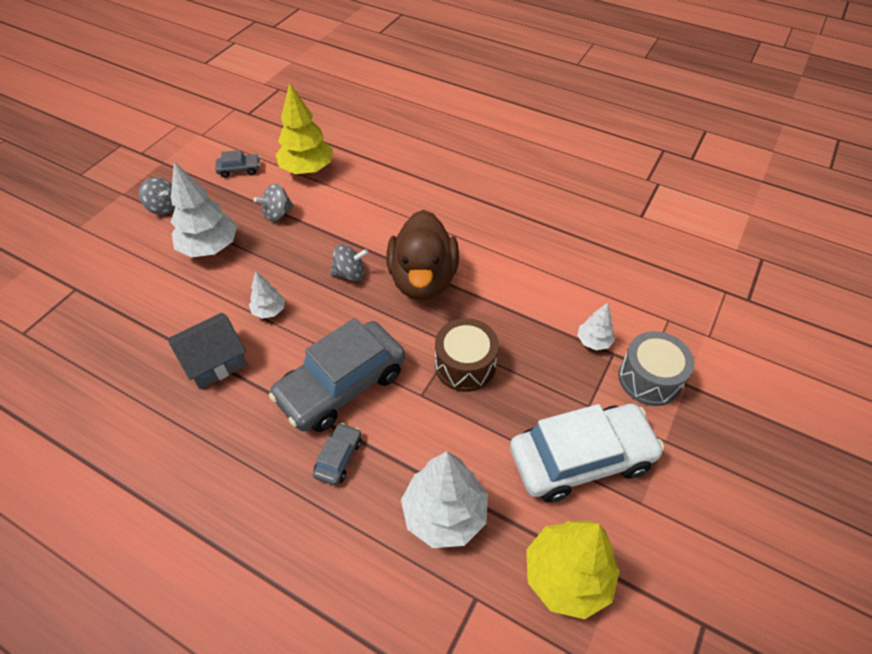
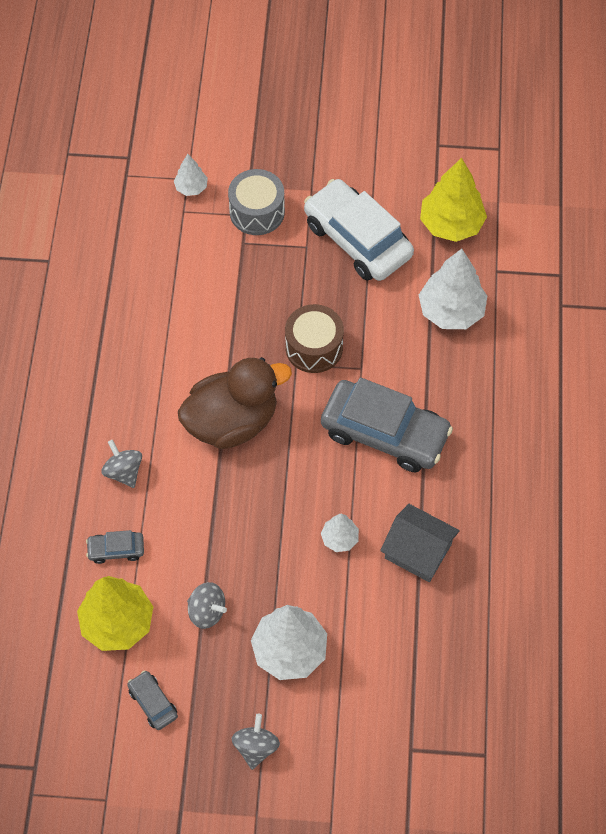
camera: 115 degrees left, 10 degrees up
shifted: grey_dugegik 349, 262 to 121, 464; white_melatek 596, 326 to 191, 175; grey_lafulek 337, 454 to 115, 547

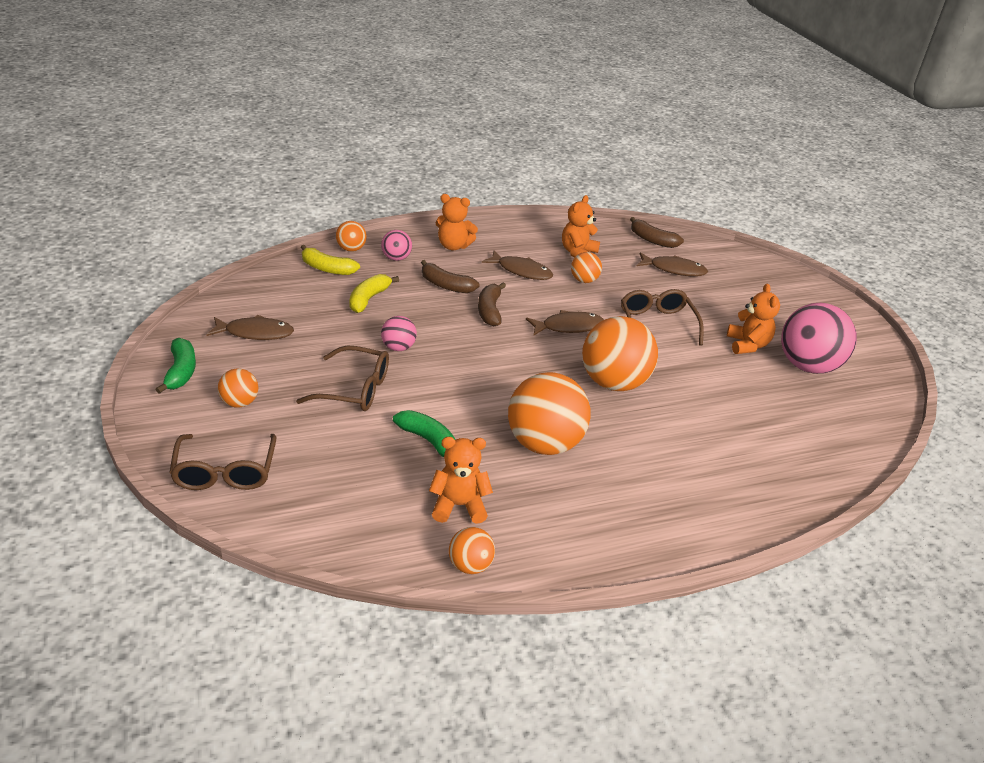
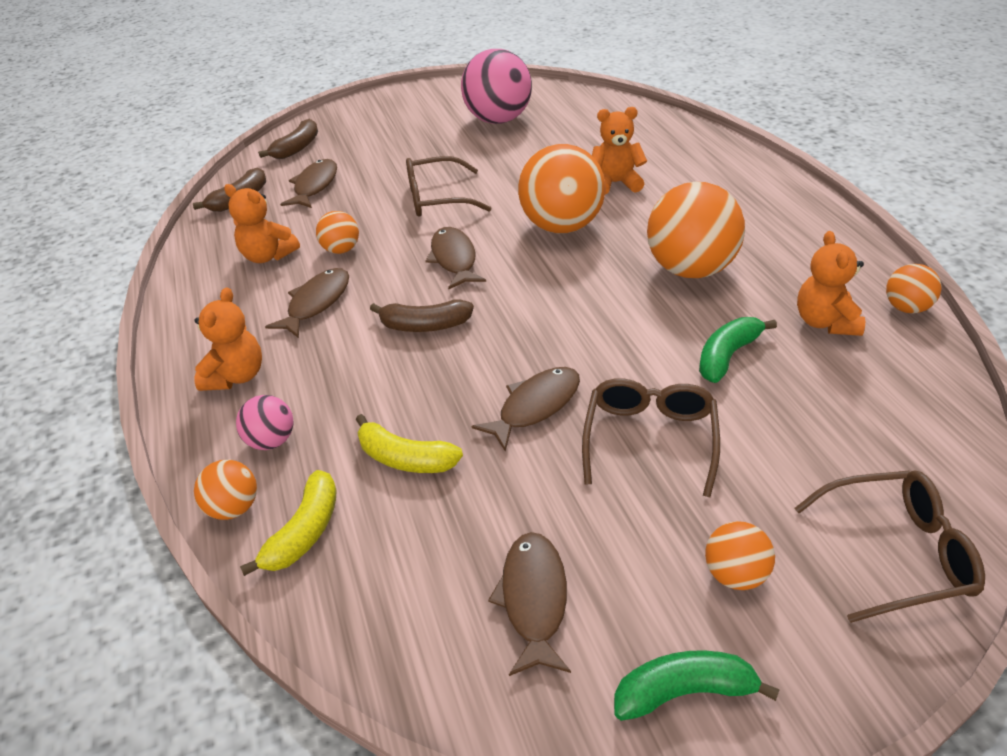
camera: 85 degrees left, 5 degrees up
shifted: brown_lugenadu 450, 276 to 288, 139; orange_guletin 753, 318 to 619, 151
swapped: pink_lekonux 399, 333 to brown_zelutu 526, 409

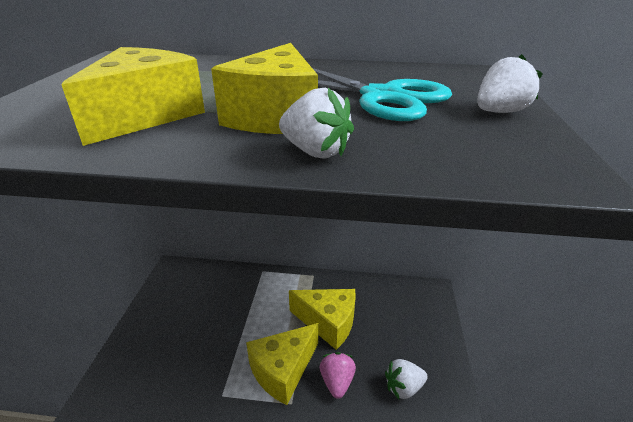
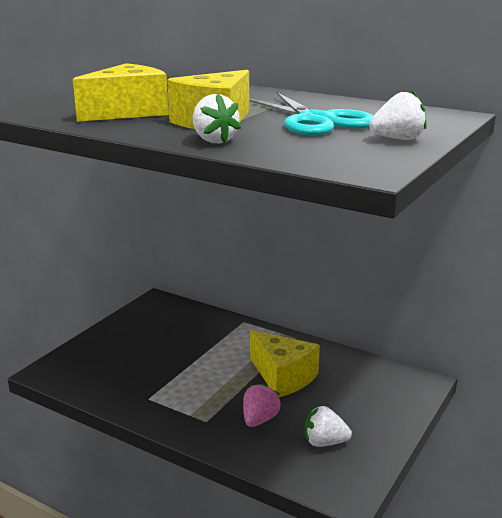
camera: 25 degrees right, 10 degrees down
gone: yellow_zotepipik 282, 364

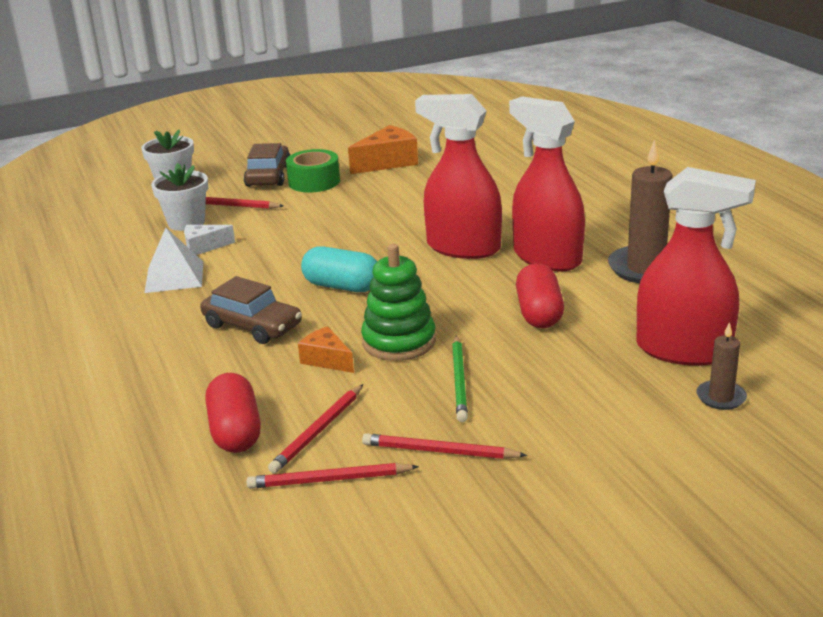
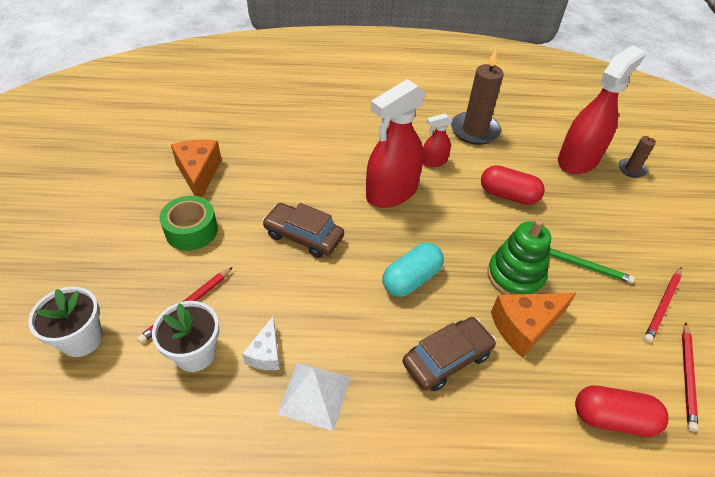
camera: 70 degrees left, 20 degrees up
gone: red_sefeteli 315, 428
shifted: brown_lafulek 267, 165 to 303, 230
scaled: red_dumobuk 547, 184 = 437, 140 x0.48; orange_zotepipik 326, 349 = 533, 325 x1.66

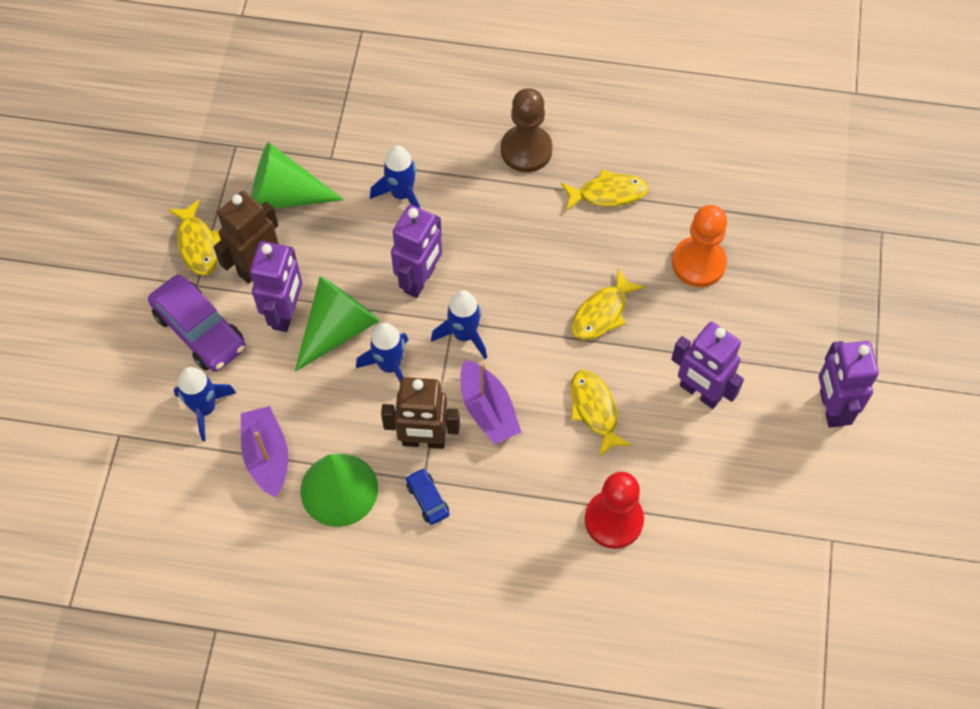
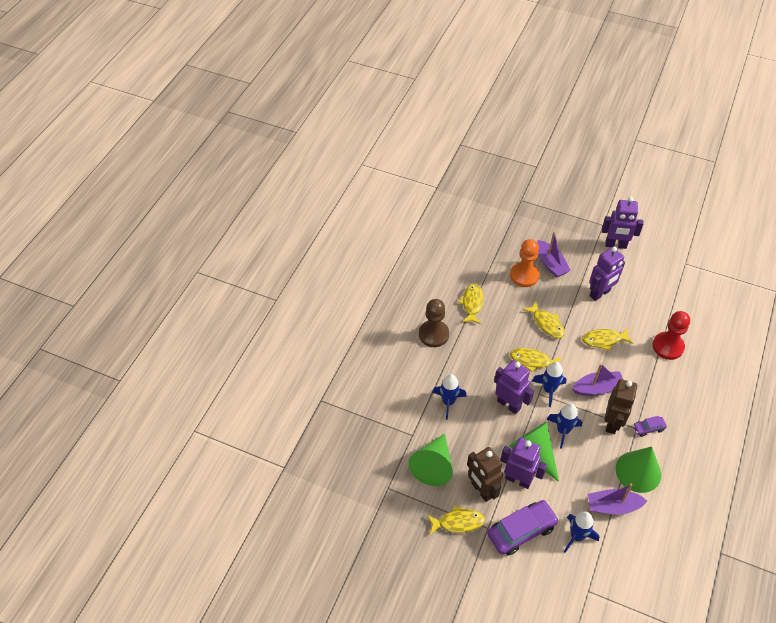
camera: 75 degrees left, 10 degrees down
new: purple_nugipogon 554, 254; yellow_zelutu 536, 360
repainted: blue_lafulek 427, 496 to purple_lafulek 650, 426

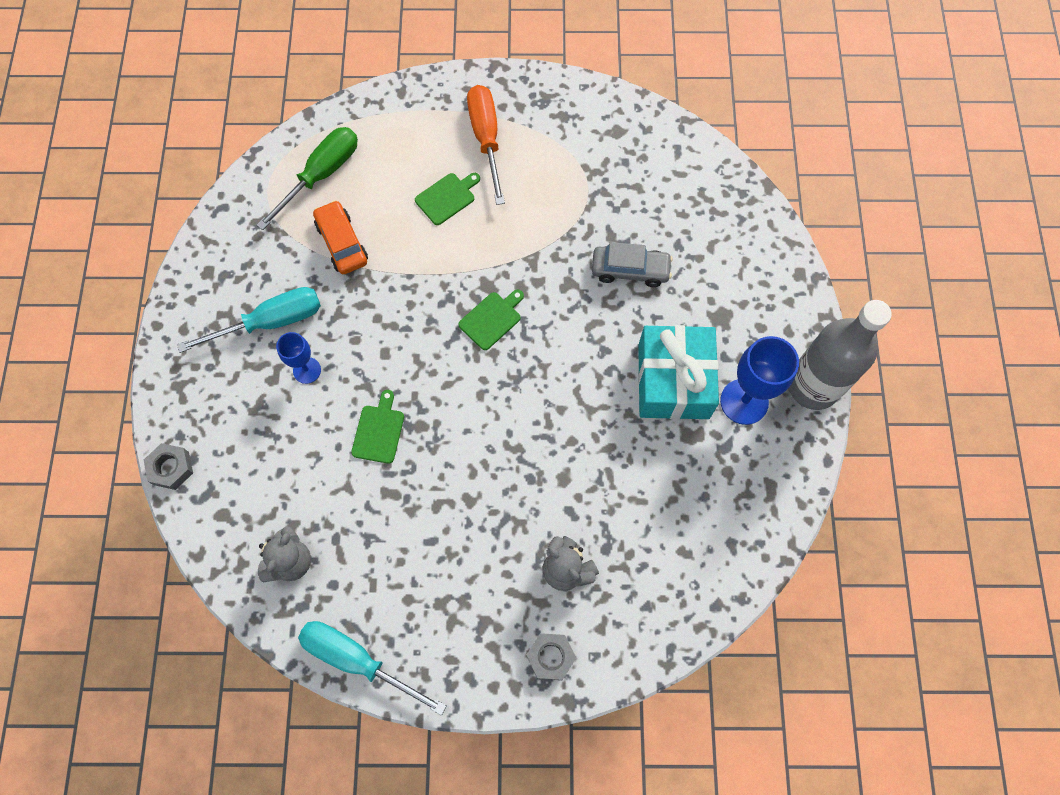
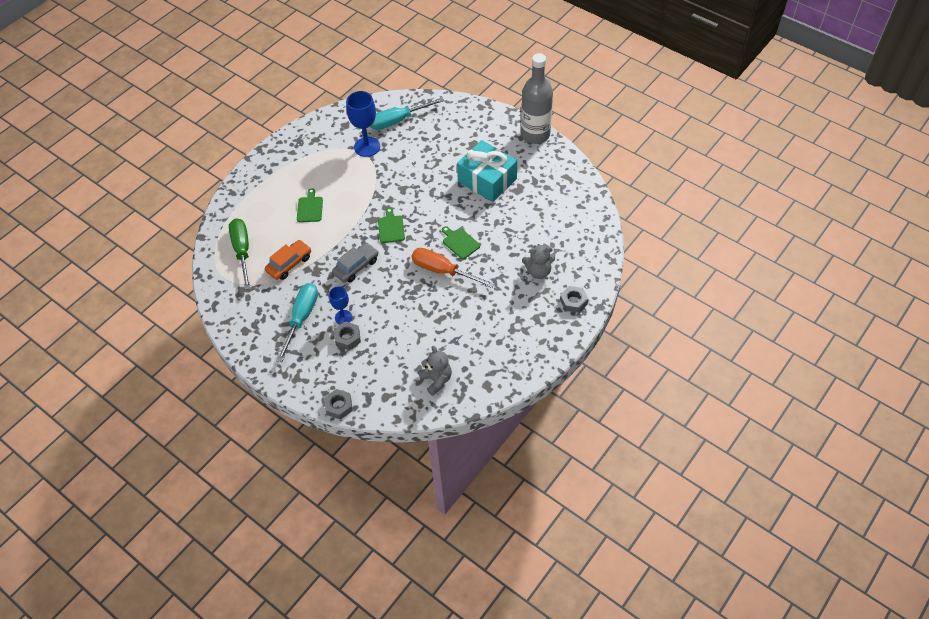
camera: 50 degrees left, 15 degrees down
new: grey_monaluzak 347, 335
shifted: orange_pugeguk 486, 145 to 453, 268; grey_lafulek 632, 264 to 355, 262; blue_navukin 759, 380 to 363, 124; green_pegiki 377, 427 to 461, 242; turquoise_pugeguk 372, 668 to 407, 114
rotated: orange_lafulek 340, 237 = 288, 260 120 degrees clockwise

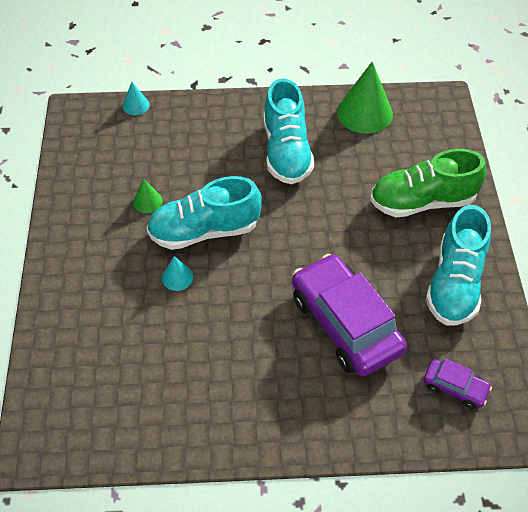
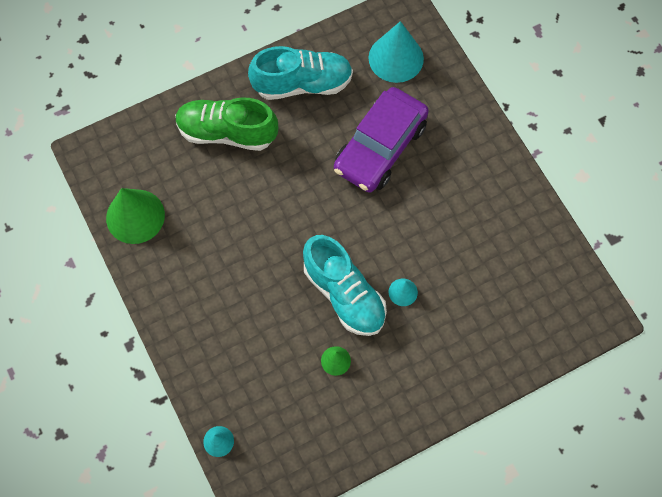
camera: 115 degrees left, 15 degrees up
gone: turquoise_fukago 289, 131
swapped: purple_lafulek 457, 384 to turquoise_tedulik 396, 52
rotated: green_fukago 428, 183 = 226, 124 135 degrees clockwise

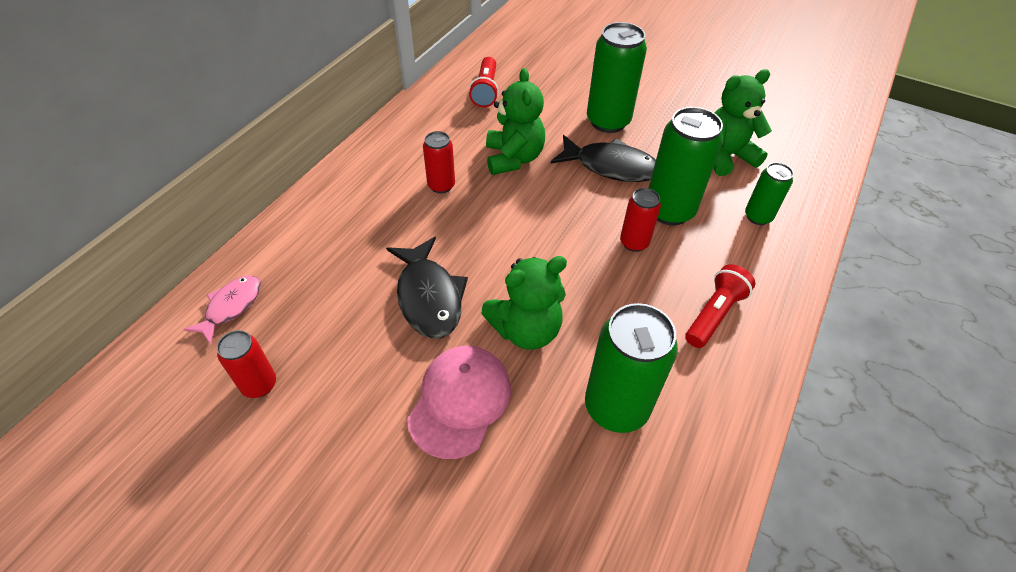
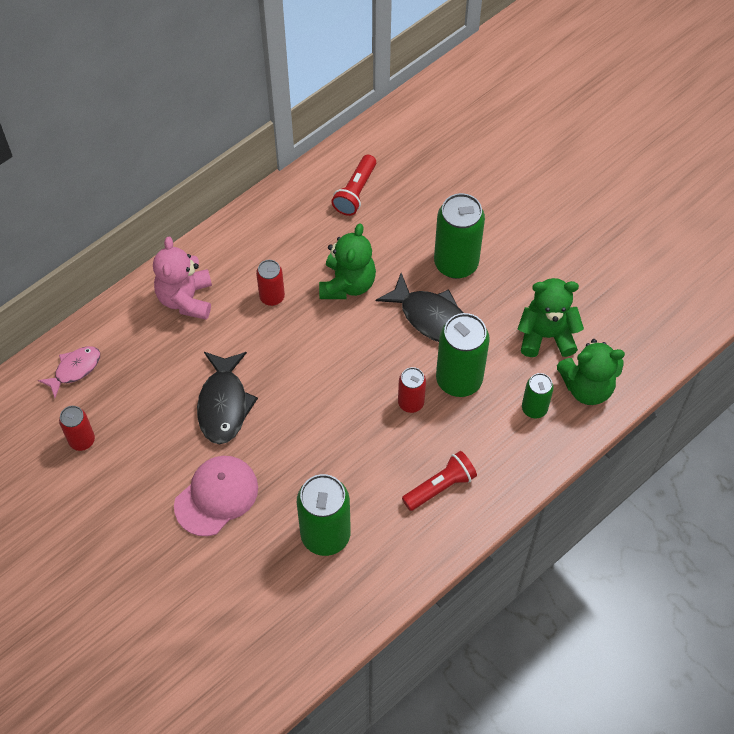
camera: 20 degrees right, 10 degrees up
new: pink_guletin 182, 278
shifted: green_guletin 524, 303 to 591, 372

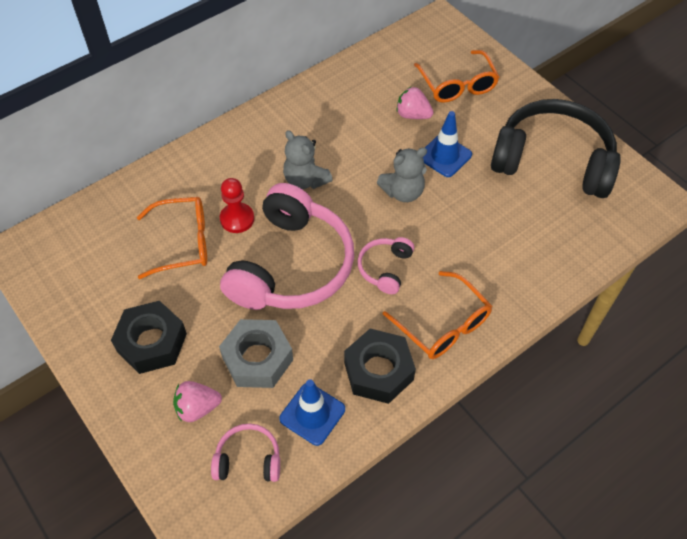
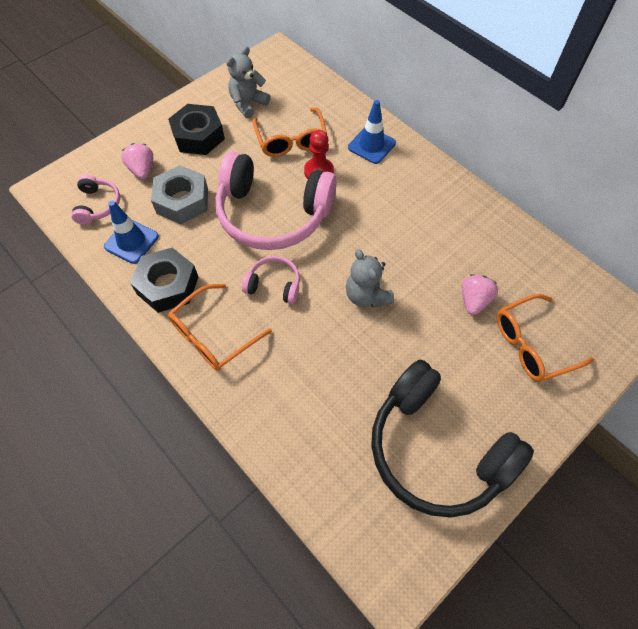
camera: 85 degrees right, 5 degrees up
shifted: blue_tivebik 447, 144 to 372, 132; grey_guletin 307, 159 to 248, 82
rotated: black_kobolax 556, 148 = 452, 438 120 degrees clockwise

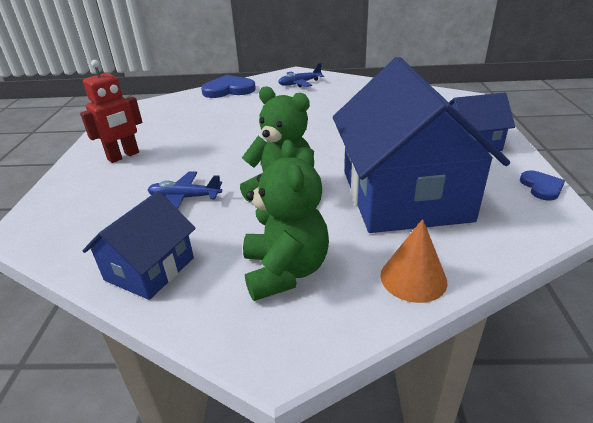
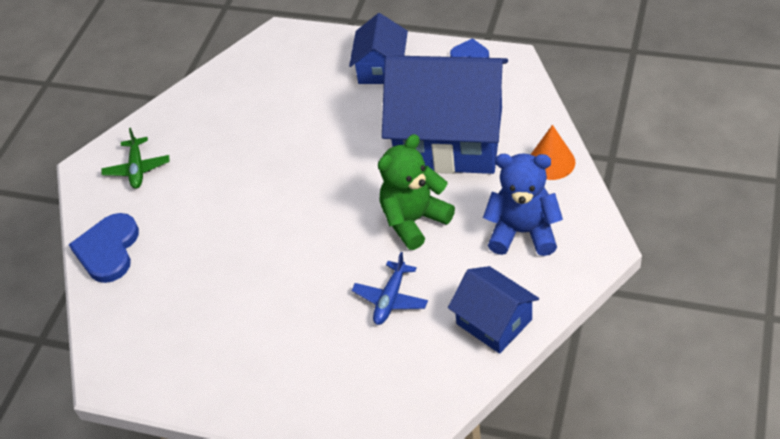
camera: 70 degrees left, 15 degrees up
gone: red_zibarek 111, 111
repainted: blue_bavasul 301, 75 to green_bavasul 135, 158; green_guletin 286, 220 to blue_guletin 523, 204

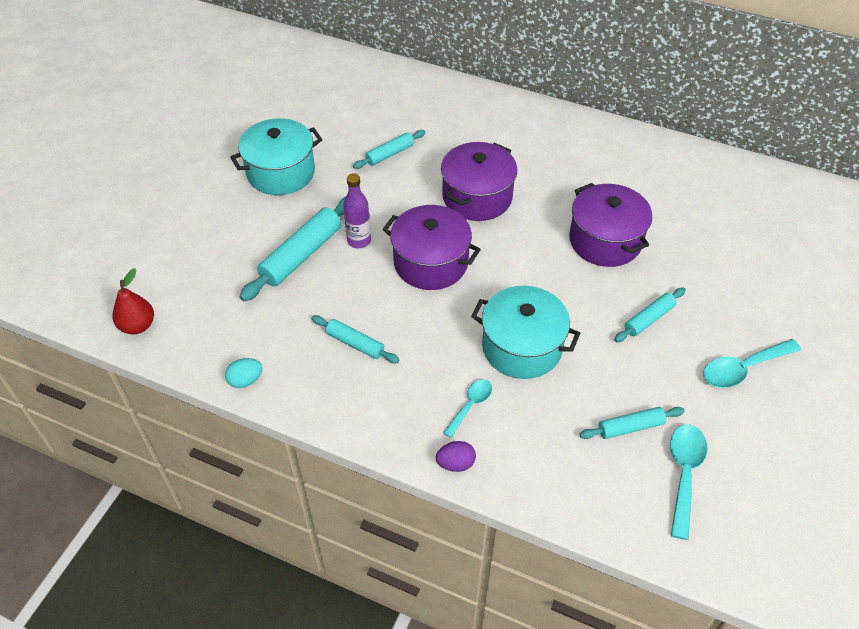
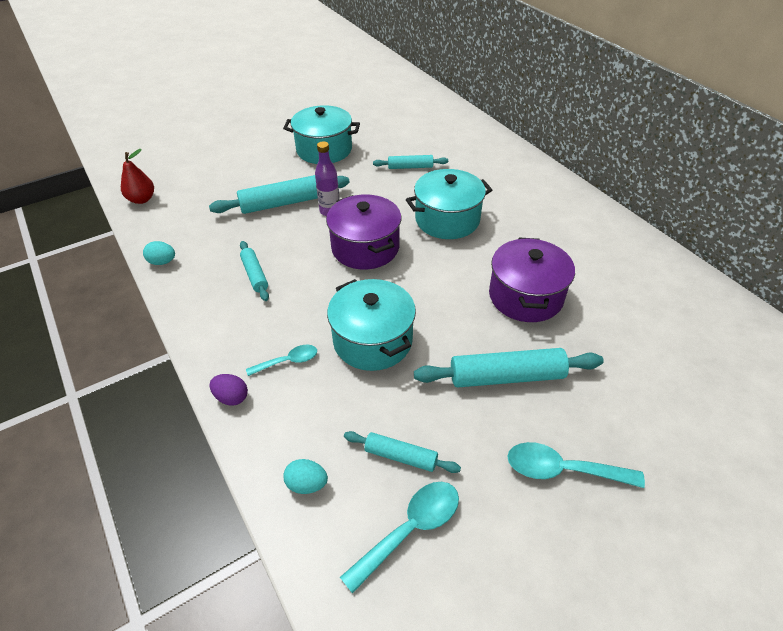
camera: 35 degrees right, 5 degrees down
new: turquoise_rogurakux 305, 476
repainted: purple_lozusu 479, 181 to turquoise_lozusu 449, 204
scaled: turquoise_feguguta 650, 314 = 509, 367 x1.73

